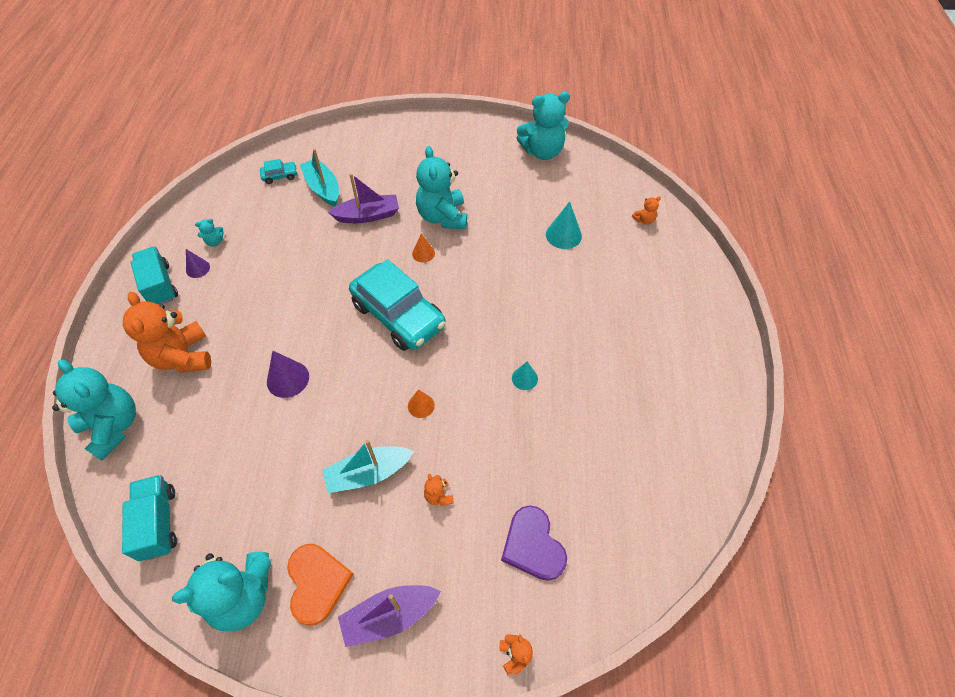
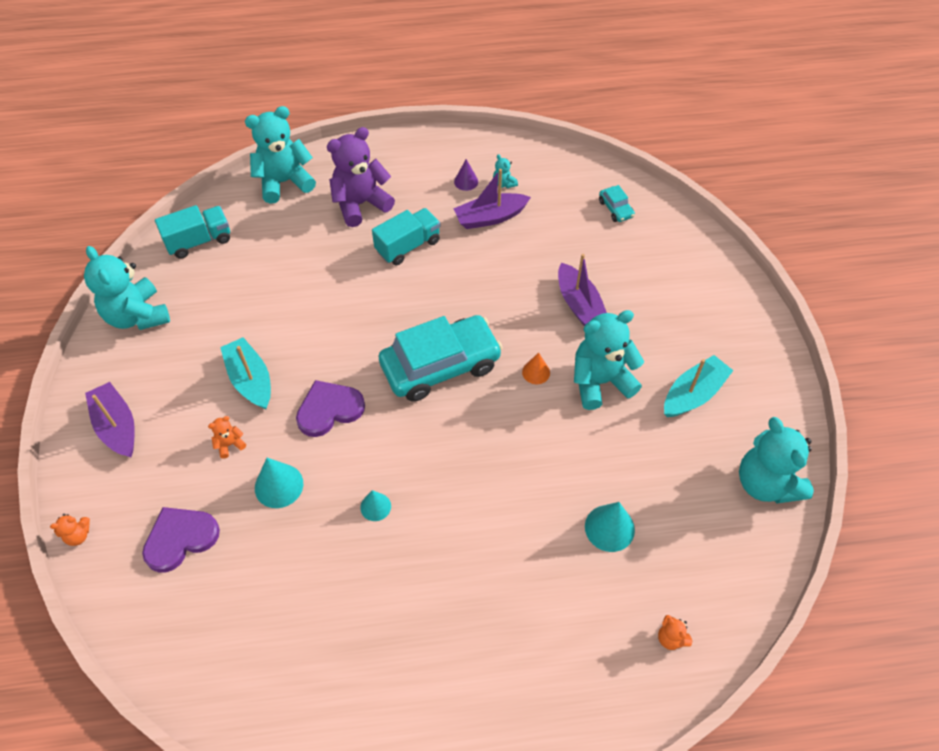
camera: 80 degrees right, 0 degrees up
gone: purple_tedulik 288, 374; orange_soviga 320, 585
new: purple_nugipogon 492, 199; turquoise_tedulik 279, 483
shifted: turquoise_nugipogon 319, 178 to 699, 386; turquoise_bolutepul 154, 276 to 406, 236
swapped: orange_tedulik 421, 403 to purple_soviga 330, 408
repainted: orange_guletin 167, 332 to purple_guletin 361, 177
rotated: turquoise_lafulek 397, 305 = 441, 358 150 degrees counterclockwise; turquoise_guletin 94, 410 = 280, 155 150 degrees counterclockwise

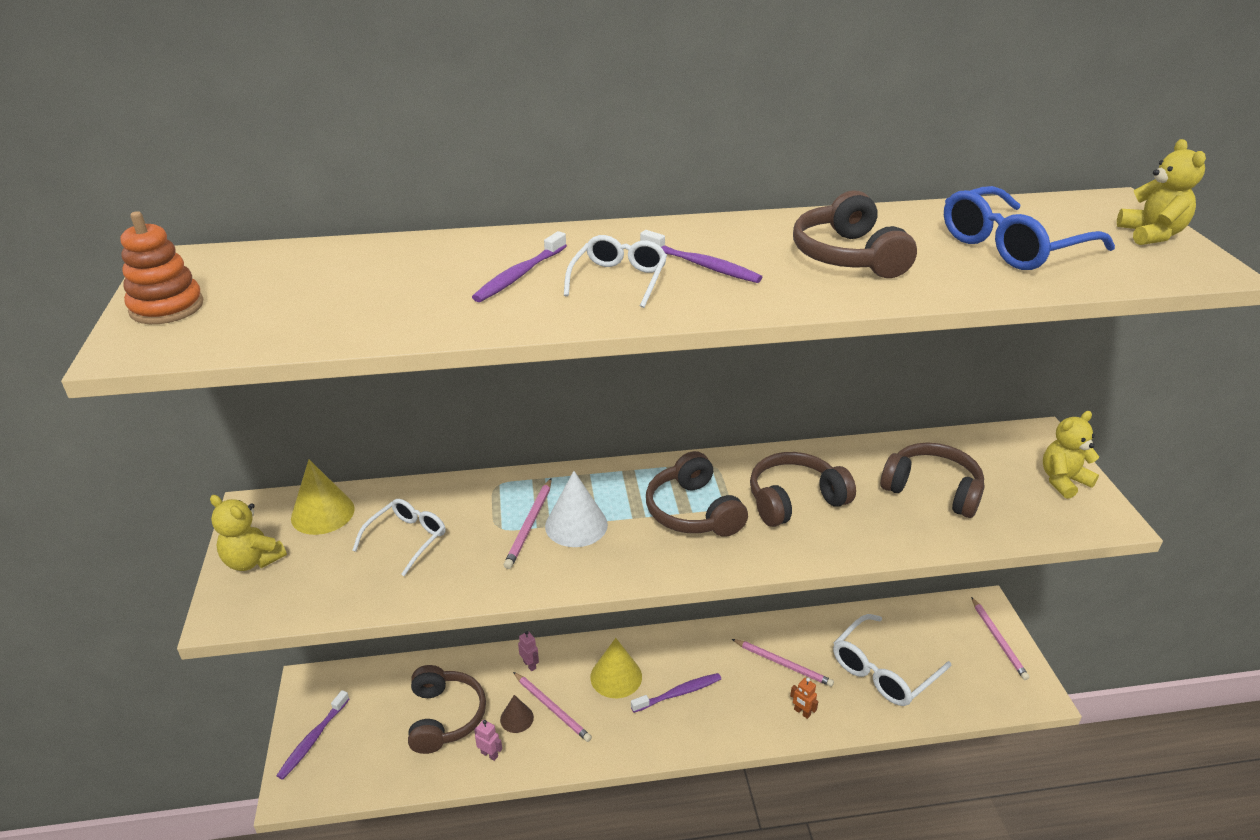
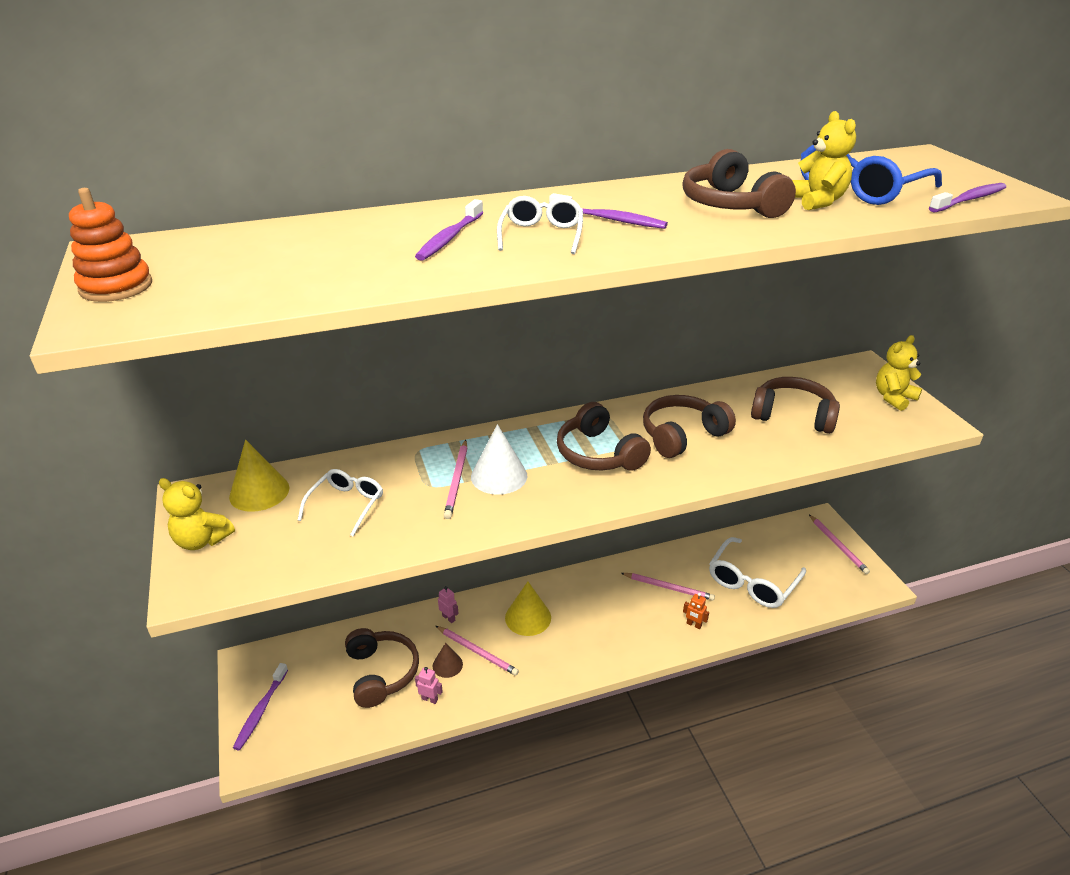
camera: 10 degrees left, 0 degrees up
shifted: yellow_guletin 1161, 192 to 824, 160; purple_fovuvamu 676, 693 to 967, 197

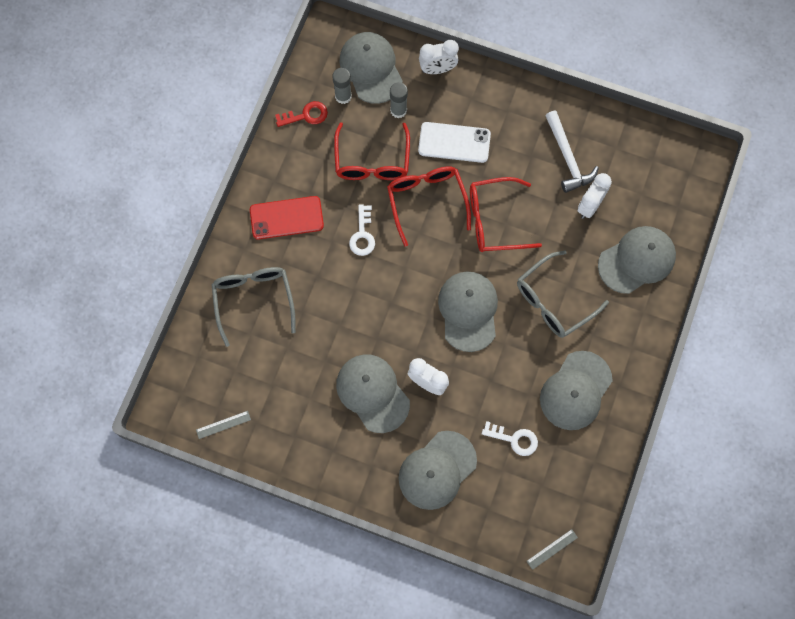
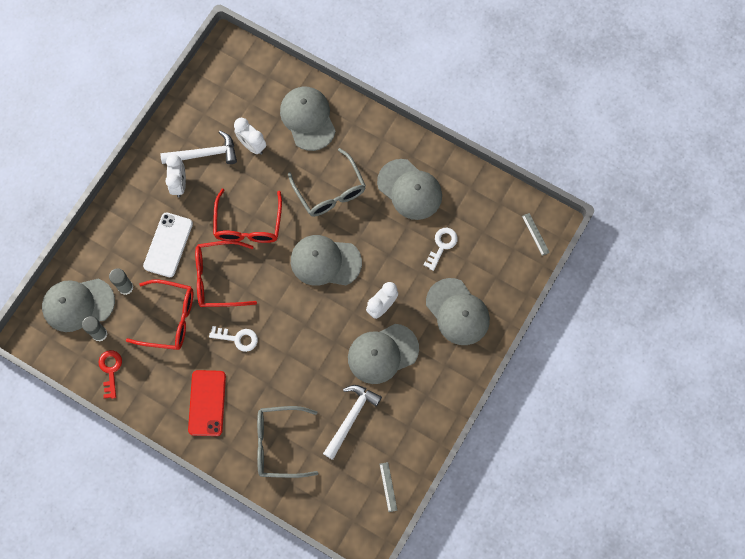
camera: 80 degrees left, 0 degrees up
new: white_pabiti 352, 422
shifted: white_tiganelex 439, 57 to 176, 175

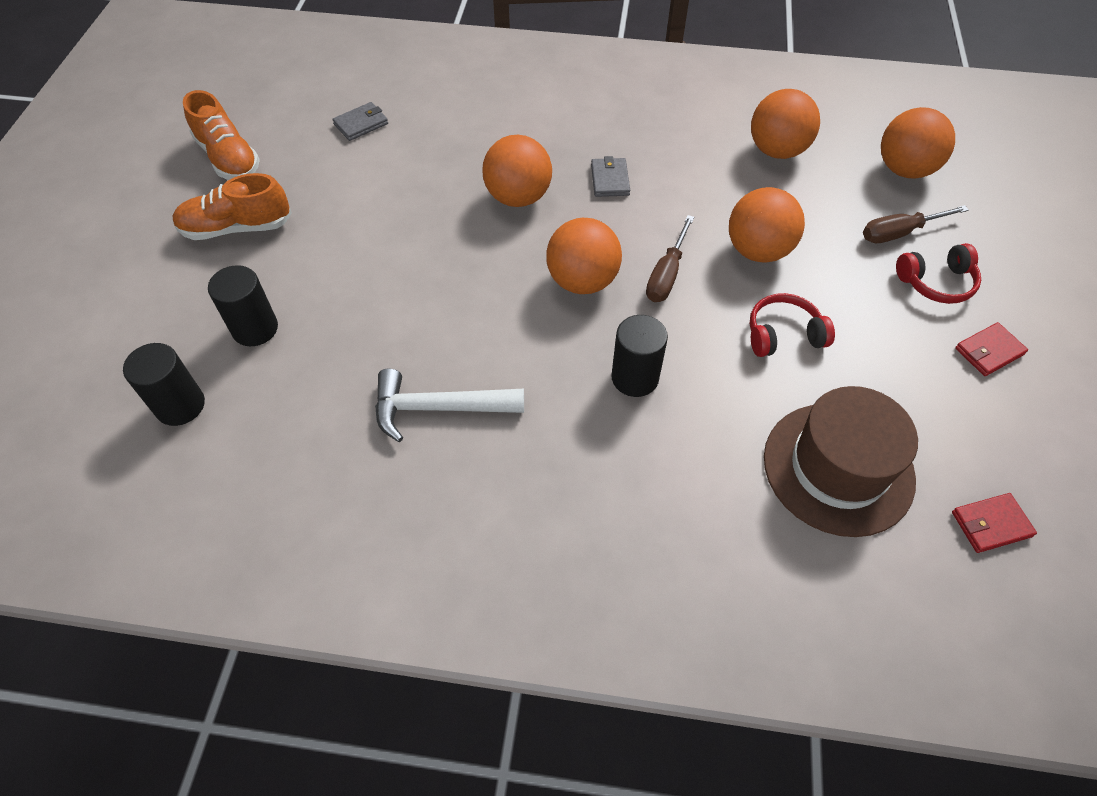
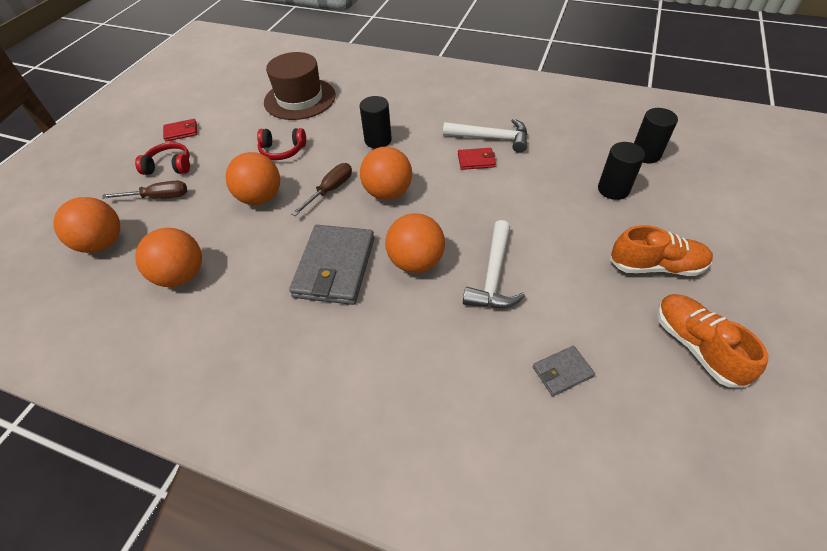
camera: 165 degrees left, 5 degrees down
new: white_pabiti 494, 264
shifted: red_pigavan 994, 523 to 477, 159
scaled: grey_pigavan 610, 176 = 331, 265 x2.11

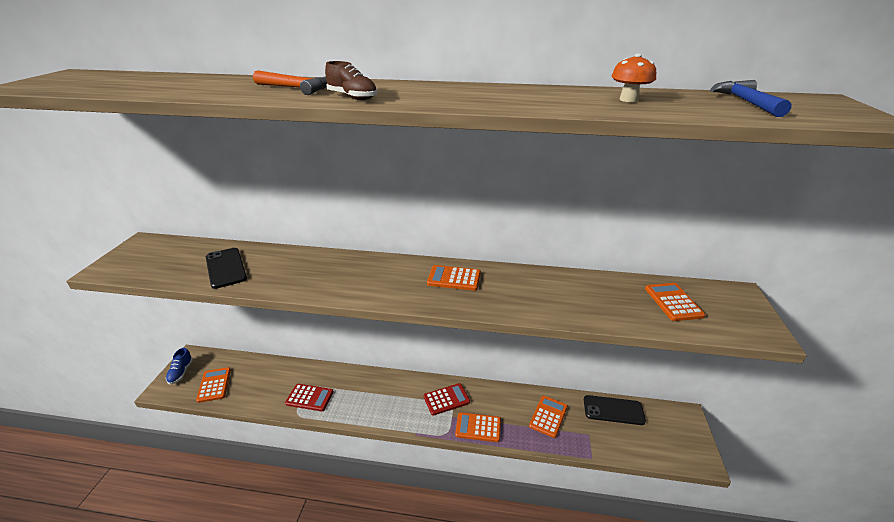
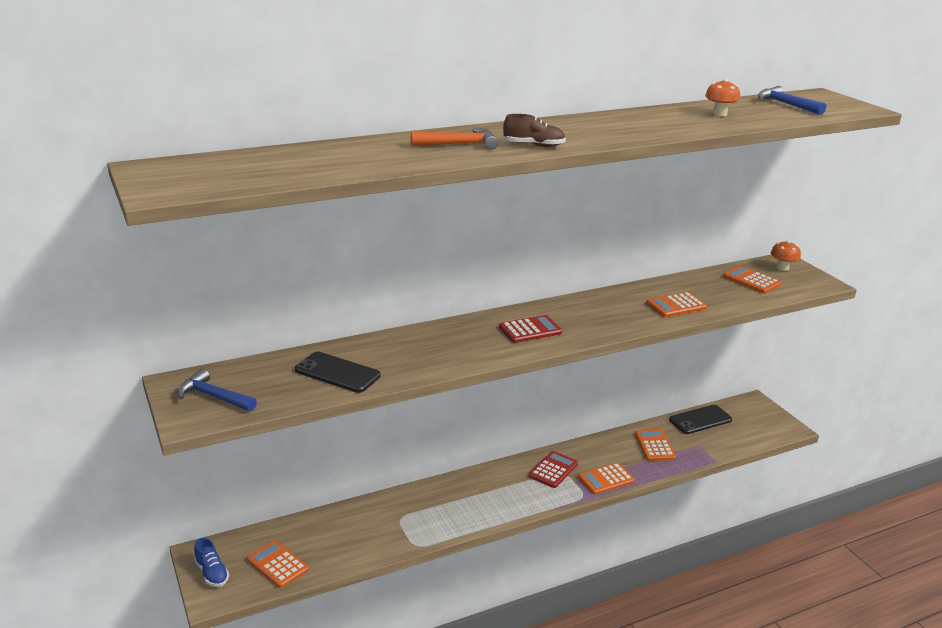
camera: 35 degrees left, 5 degrees down
new: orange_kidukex 786, 256; blue_pabiti 217, 390
shifted: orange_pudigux 454, 278 to 676, 304; red_pudigux 309, 397 to 530, 329

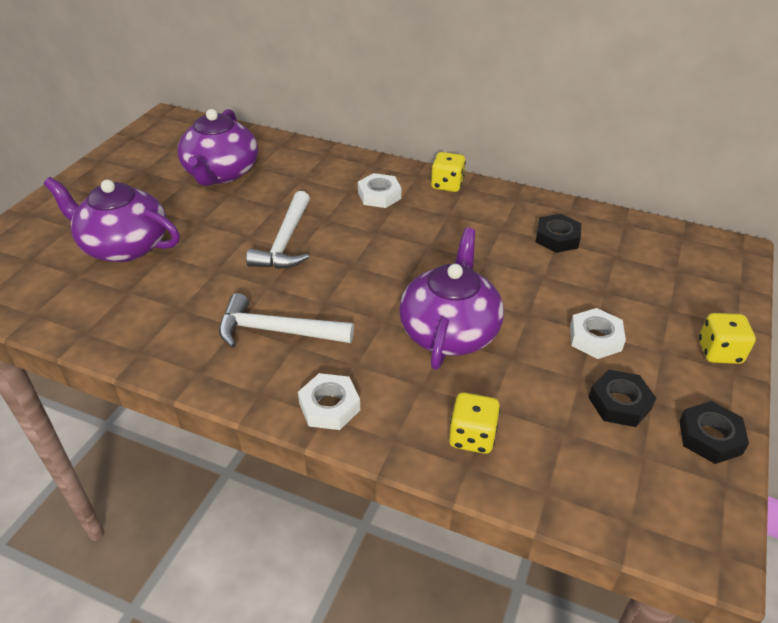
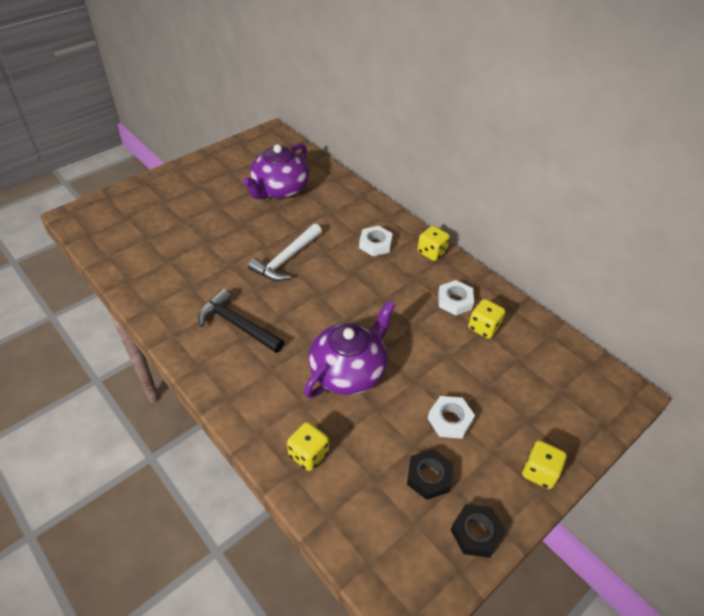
camera: 25 degrees right, 5 degrees up
gone: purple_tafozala 112, 219
shifted: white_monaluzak 329, 401 to 456, 297
swapped: black_monaluzak 558, 233 to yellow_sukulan 486, 319
repainted: white_pabiti 286, 320 to black_pabiti 241, 321

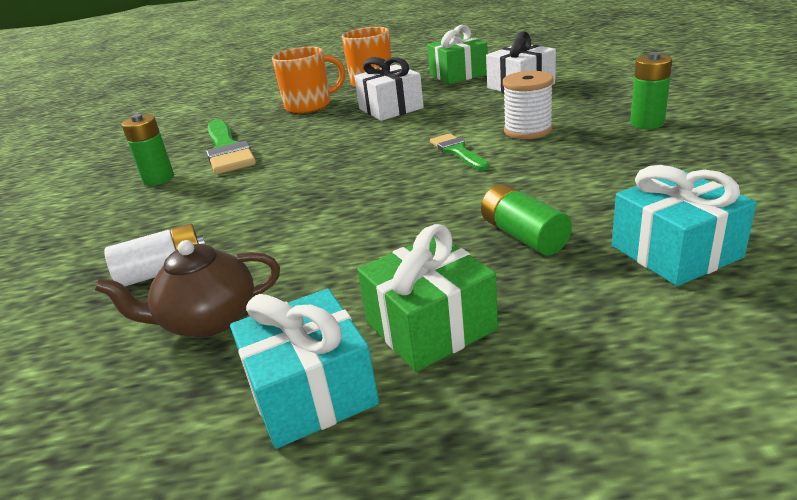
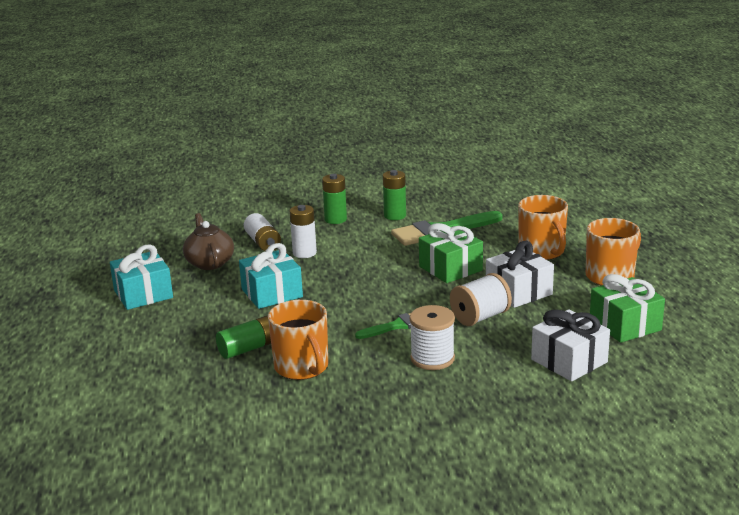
camera: 85 degrees right, 5 degrees down
new: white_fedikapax 303, 231; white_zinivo 481, 299; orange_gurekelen 298, 340
shifted: green_fedikapax 651, 90 to 334, 199; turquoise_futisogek 684, 225 to 271, 276; green_futisogek 427, 298 to 451, 253

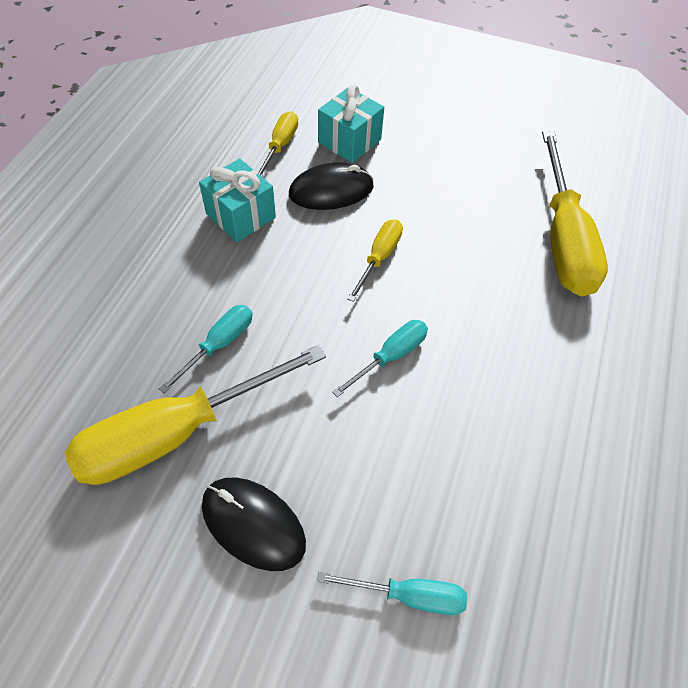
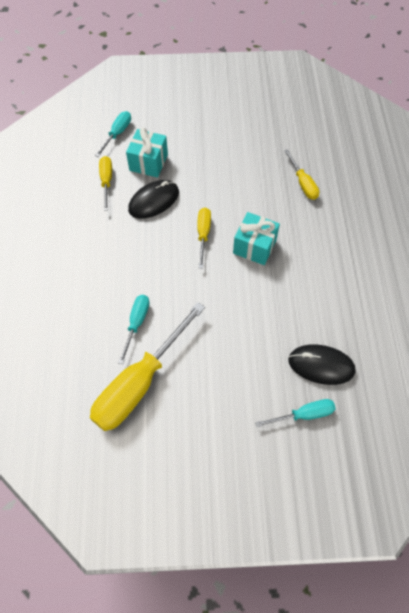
camera: 20 degrees left, 5 degrees up
shifted: turquoise_futisogek 237, 200 to 256, 238; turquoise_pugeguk 380, 358 to 113, 134; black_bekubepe 254, 524 to 321, 365
scaled: yellow_pugeguk 575, 213 = 301, 174 x0.49

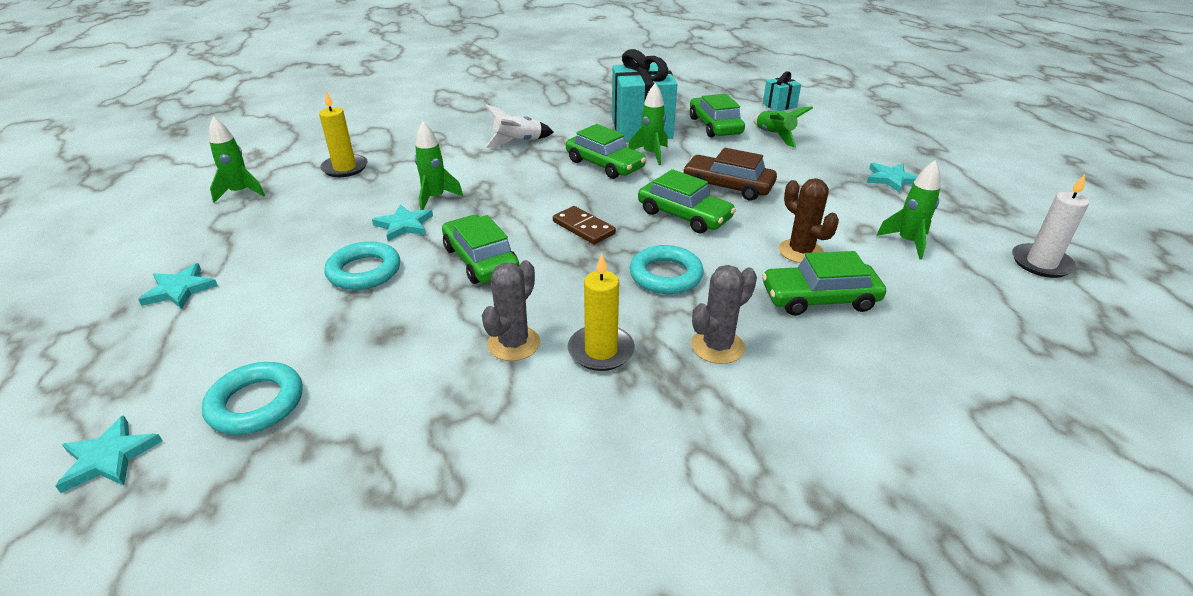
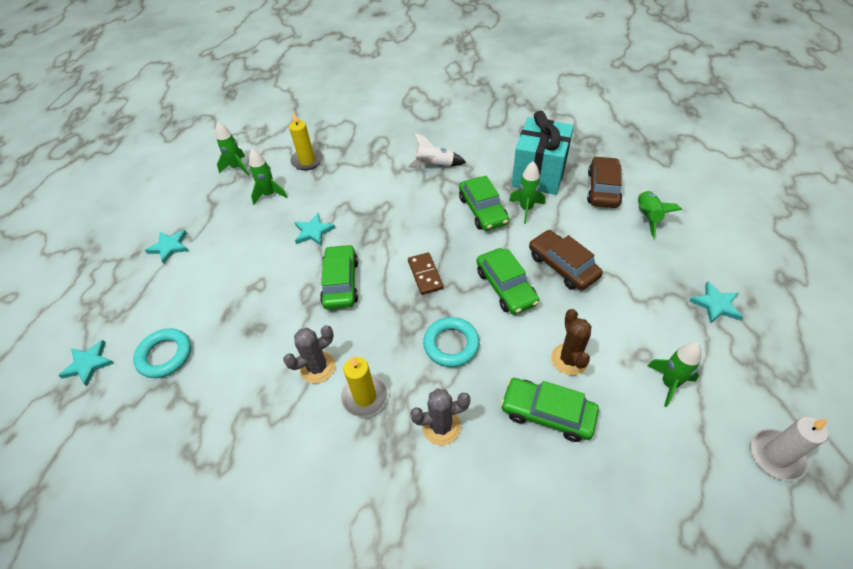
camera: 30 degrees right, 15 degrees up
gone: turquoise_futisogek 782, 91; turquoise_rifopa 362, 265
shifted: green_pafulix 439, 165 to 268, 177
repainted: green_lafulek 717, 115 to brown_lafulek 604, 182

